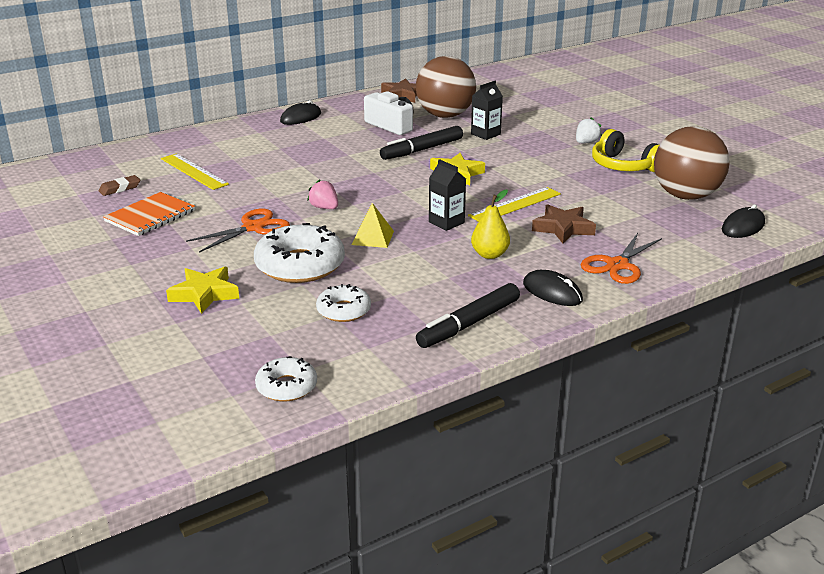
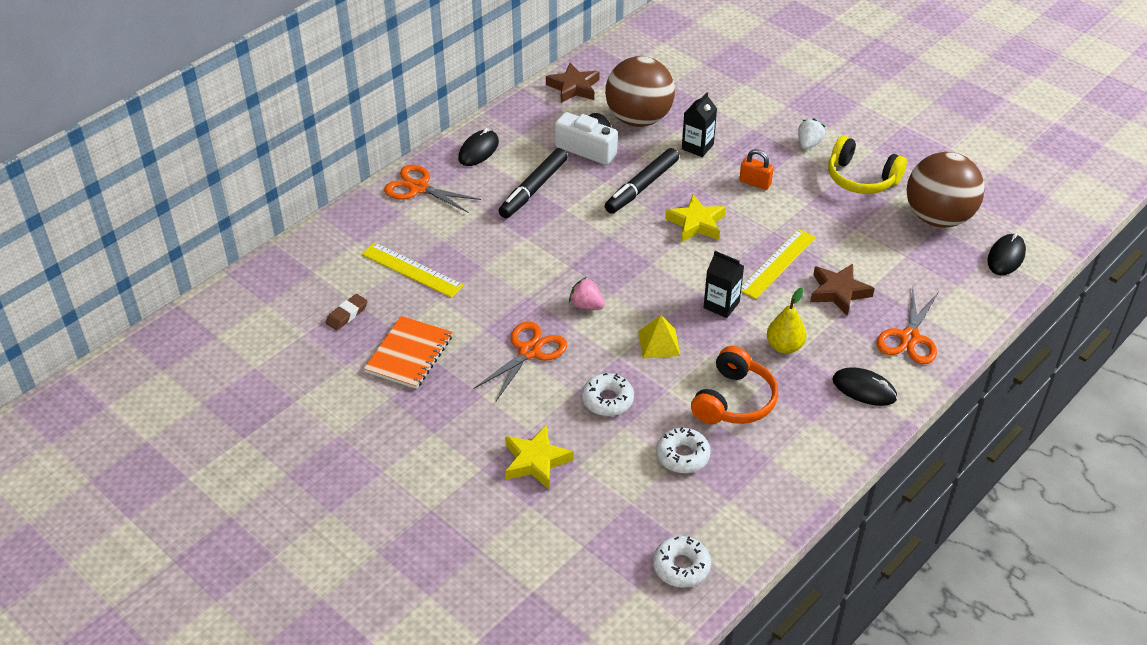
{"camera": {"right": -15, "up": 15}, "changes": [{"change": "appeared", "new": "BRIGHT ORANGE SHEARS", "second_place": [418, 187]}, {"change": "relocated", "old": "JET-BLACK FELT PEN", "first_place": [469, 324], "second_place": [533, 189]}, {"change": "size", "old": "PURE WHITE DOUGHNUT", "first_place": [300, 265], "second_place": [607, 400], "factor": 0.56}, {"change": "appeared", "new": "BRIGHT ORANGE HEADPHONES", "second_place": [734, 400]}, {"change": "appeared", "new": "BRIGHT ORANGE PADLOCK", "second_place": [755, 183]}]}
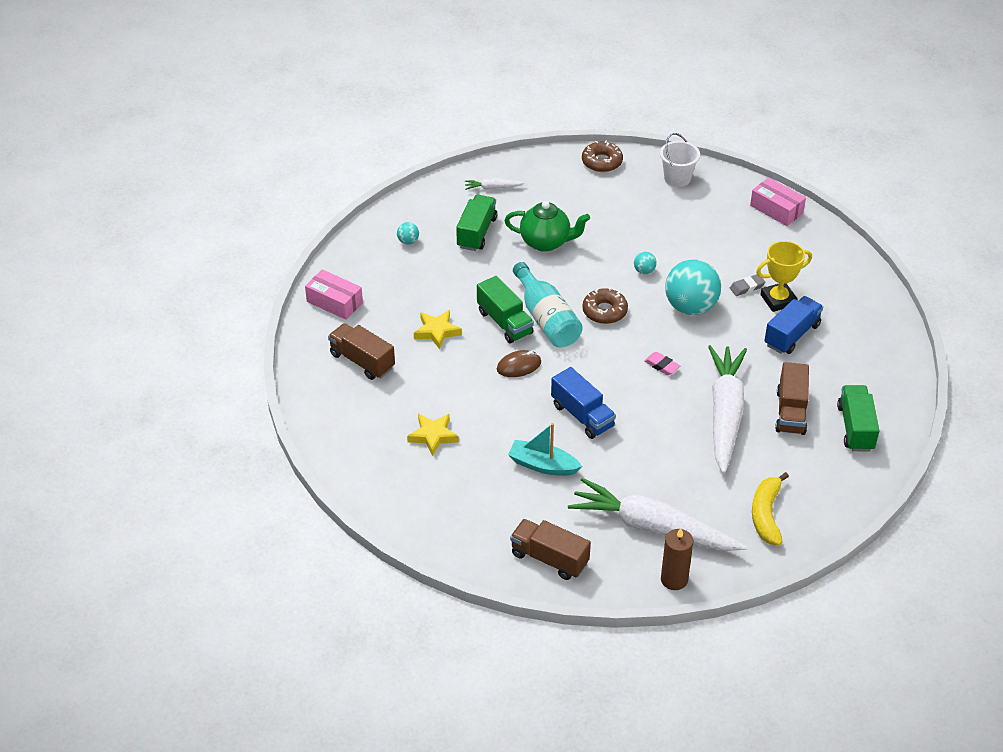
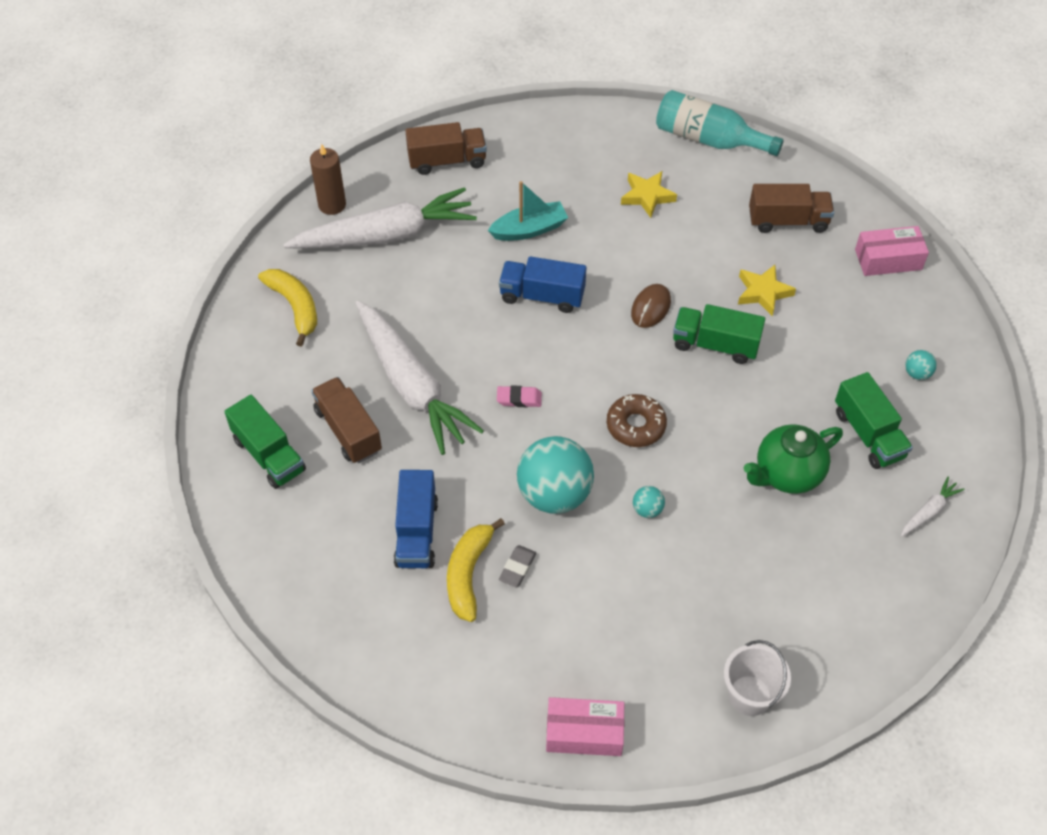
{"camera": {"right": 140, "up": 10}, "changes": [{"change": "exchanged", "old": "GOLDEN AWARD CUP", "new": "GOLDEN TOY BANANA", "first_place": [778, 300], "second_place": [468, 574]}, {"change": "relocated", "old": "TEAL BOTTLE", "first_place": [546, 319], "second_place": [708, 139]}, {"change": "missing", "old": "BROWN DOUGHNUT", "first_place": [602, 162]}]}
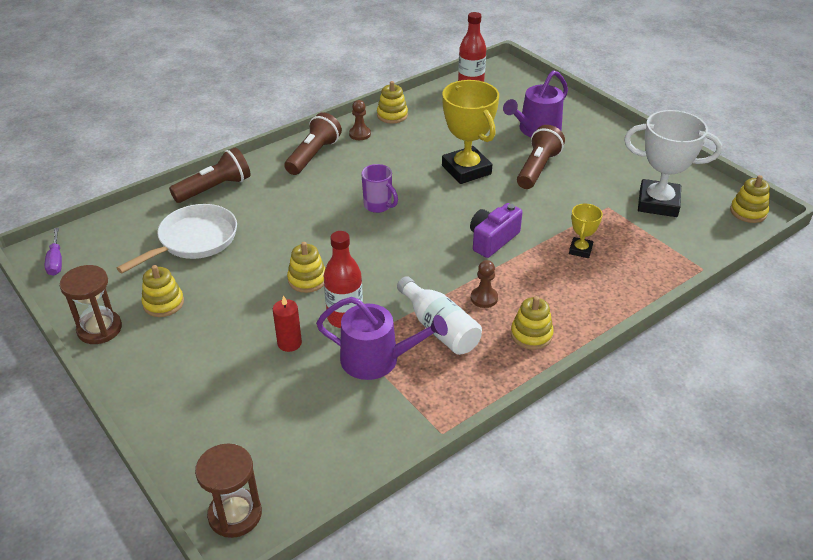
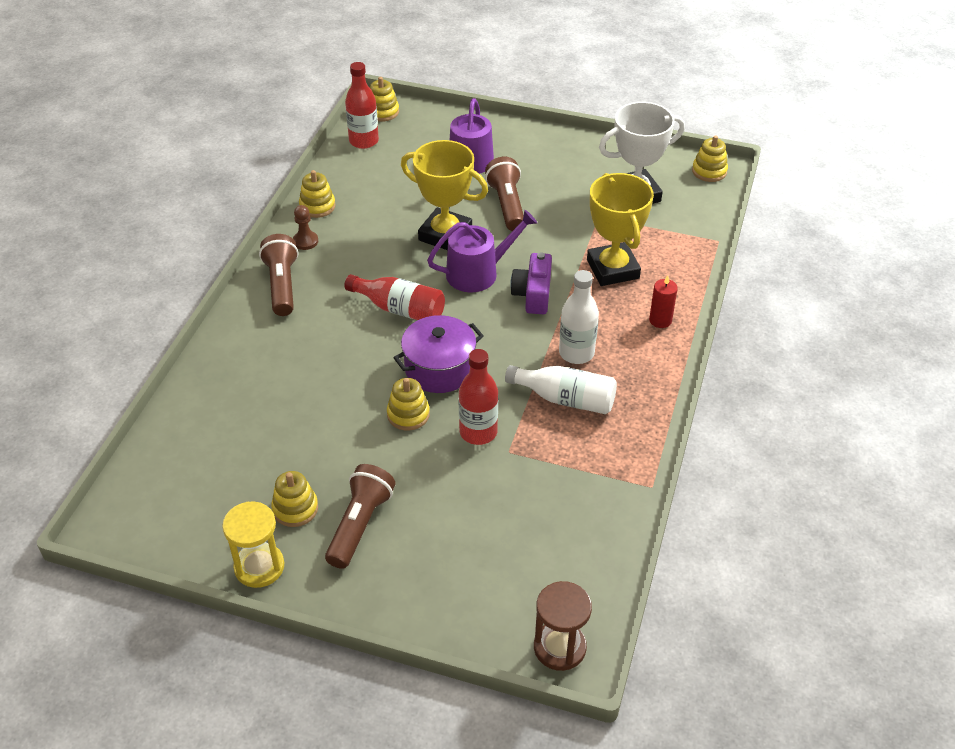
{"camera": {"right": -35, "up": 5}, "changes": [{"change": "colour", "old": "BROWN SANDGLASS", "new": "GOLDEN SANDGLASS", "first_place": [99, 329], "second_place": [259, 567]}, {"change": "relocated", "old": "BROWN POCKET TORCH", "first_place": [214, 188], "second_place": [360, 524]}, {"change": "exchanged", "old": "VIOLET COFFEE MUG", "new": "CRIMSON BOTTLE", "first_place": [378, 205], "second_place": [400, 309]}, {"change": "relocated", "old": "GOLDEN STACKING RINGS", "first_place": [531, 334], "second_place": [382, 112]}, {"change": "appeared", "new": "VIOLET POT", "second_place": [439, 368]}, {"change": "relocated", "old": "VIOLET SPRINKLING CAN", "first_place": [377, 359], "second_place": [478, 273]}, {"change": "exchanged", "old": "BROWN CHESS PAWN", "new": "PURE WHITE BOTTLE", "first_place": [484, 298], "second_place": [576, 353]}, {"change": "size", "old": "GOLDEN AWARD CUP", "first_place": [580, 250], "second_place": [613, 269], "factor": 2.03}, {"change": "relocated", "old": "CRIMSON PILLAR CANDLE", "first_place": [289, 343], "second_place": [660, 320]}, {"change": "missing", "old": "VIOLET SCREWDRIVER", "first_place": [56, 261]}, {"change": "missing", "old": "PURE WHITE FRYING PAN", "first_place": [194, 240]}]}
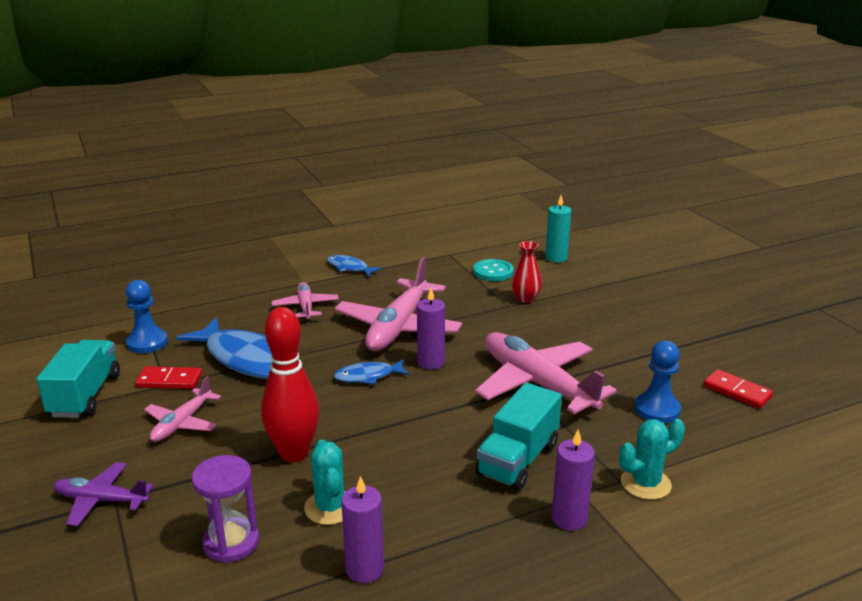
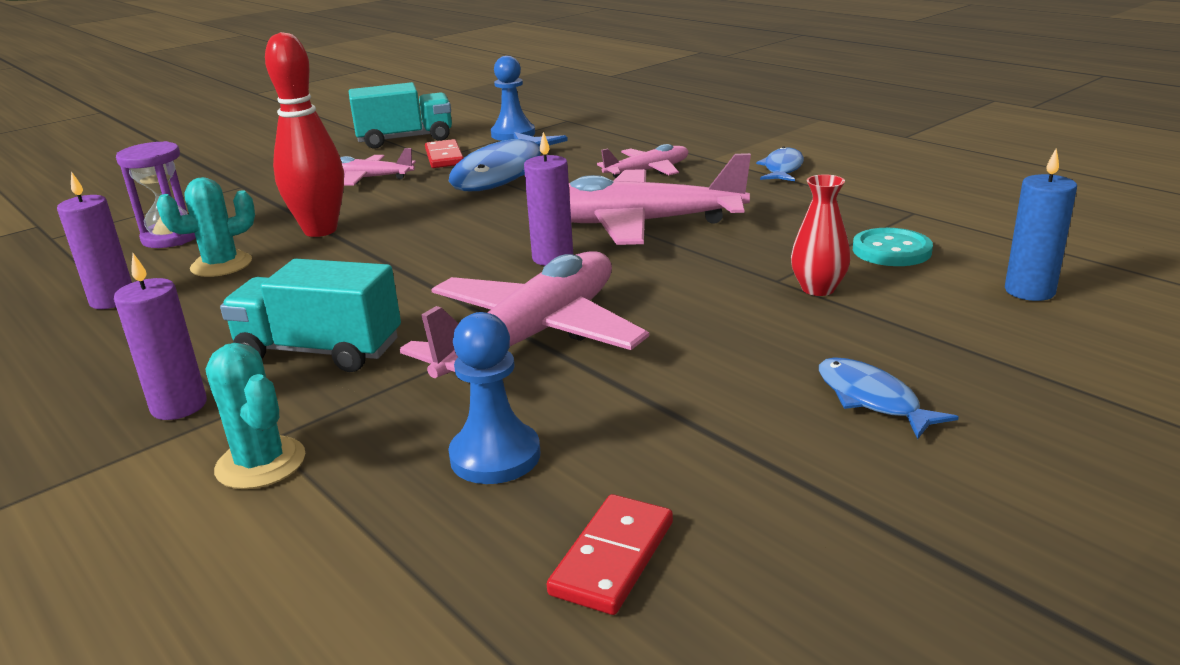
{"camera": {"right": 75, "up": 0}, "changes": [{"change": "relocated", "old": "ROYAL BLUE TOY FISH", "first_place": [368, 376], "second_place": [872, 399]}, {"change": "colour", "old": "TEAL PILLAR CANDLE", "new": "ROYAL BLUE PILLAR CANDLE", "first_place": [556, 258], "second_place": [1029, 291]}, {"change": "missing", "old": "VIOLET TOY PLANE", "first_place": [101, 500]}]}
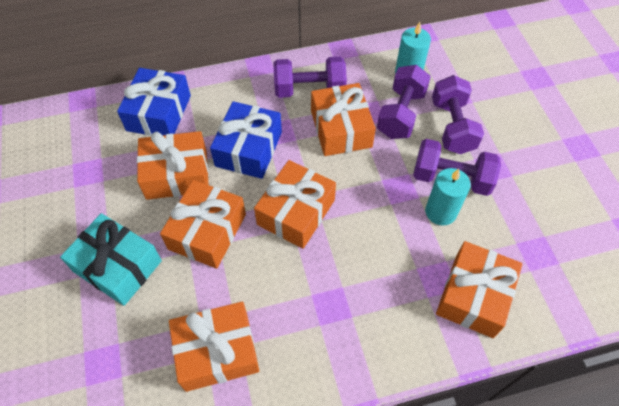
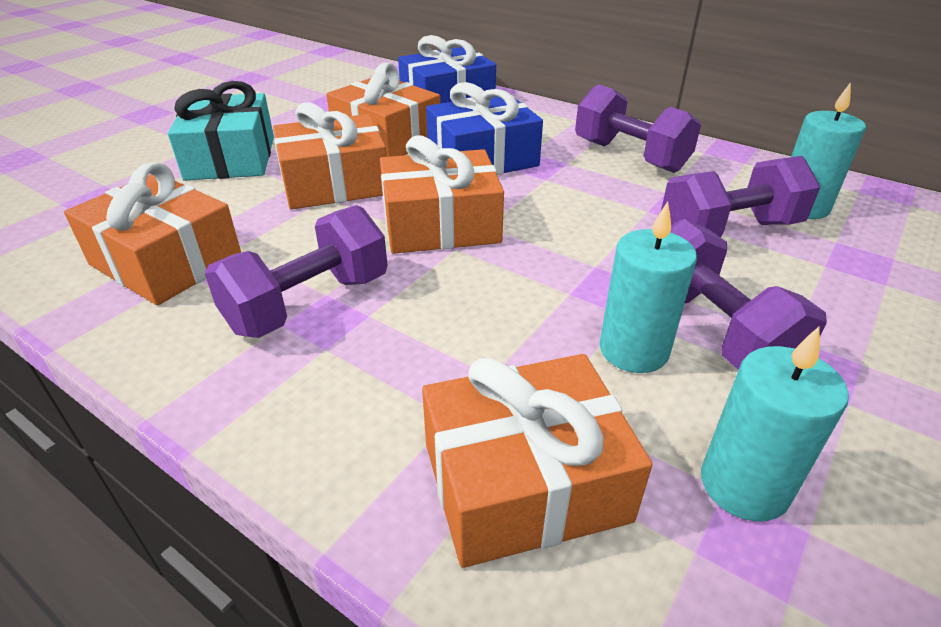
{"camera": {"right": 50, "up": -20}, "changes": [{"change": "relocated", "old": "VIOLET DUMBBELL", "first_place": [452, 126], "second_place": [308, 303]}, {"change": "appeared", "new": "TEAL PILLAR CANDLE", "second_place": [744, 485]}, {"change": "missing", "old": "BRIGHT ORANGE PRESENT", "first_place": [341, 129]}]}
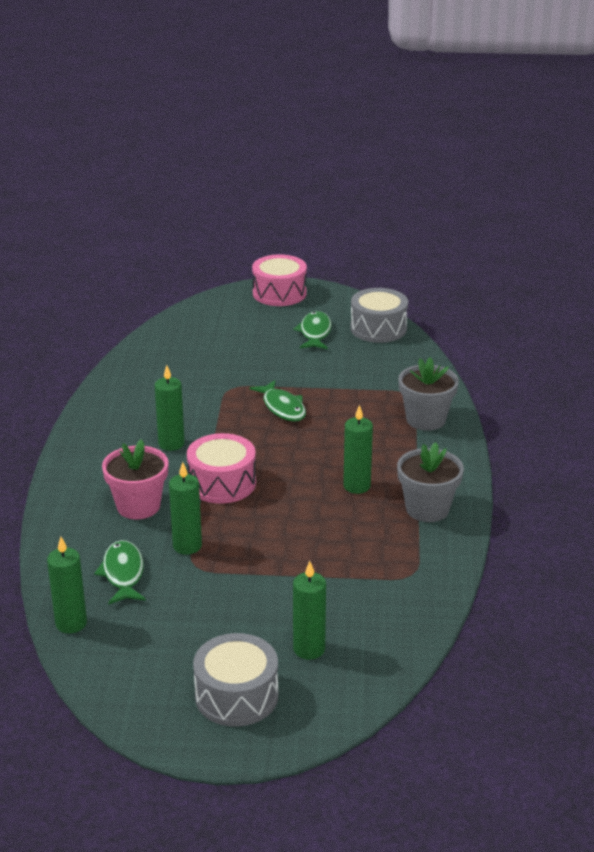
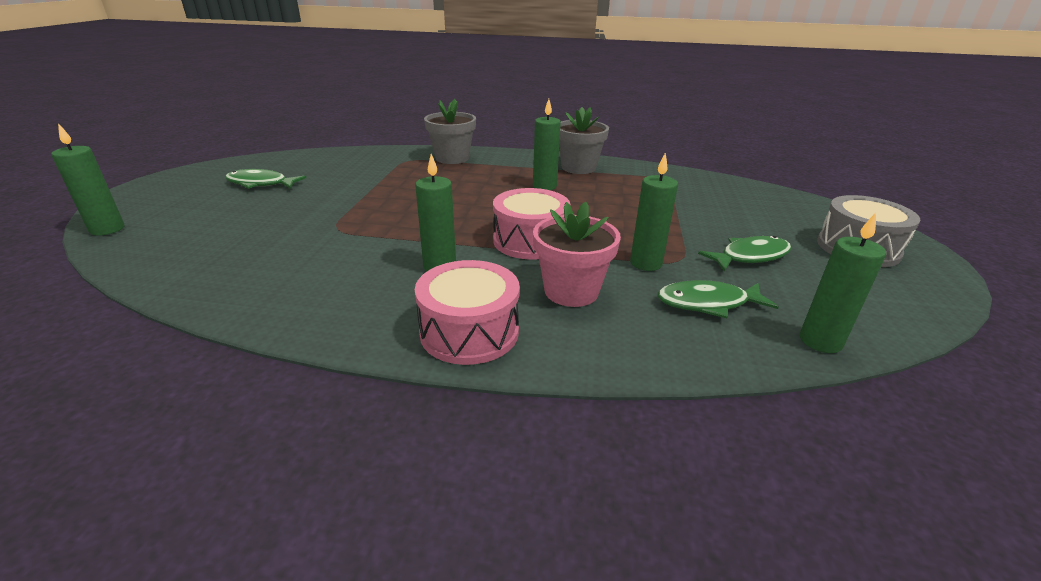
{"camera": {"right": -85, "up": 0}, "changes": [{"change": "relocated", "old": "GREEN PILLAR CANDLE", "first_place": [309, 649], "second_place": [107, 229]}, {"change": "relocated", "old": "ROSE-PINK SNARE DRUM", "first_place": [279, 293], "second_place": [469, 332]}, {"change": "relocated", "old": "GREEN TOY FISH", "first_place": [282, 407], "second_place": [750, 256]}, {"change": "missing", "old": "GRAY SNARE DRUM", "first_place": [378, 328]}]}
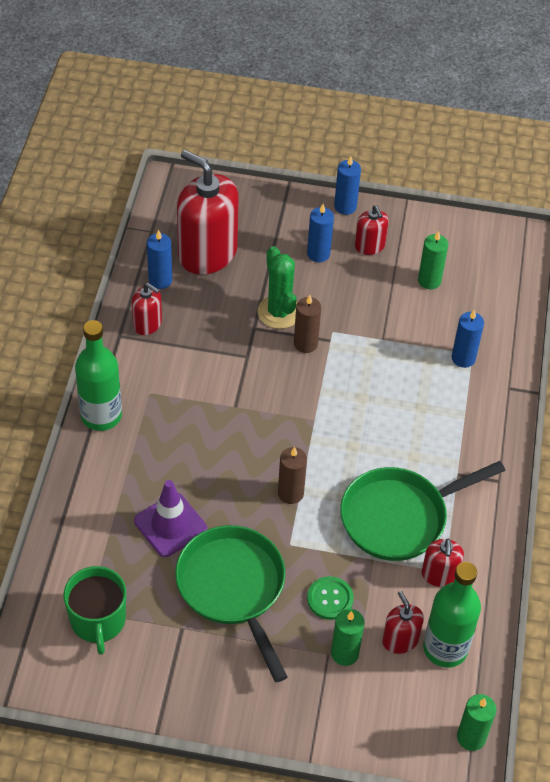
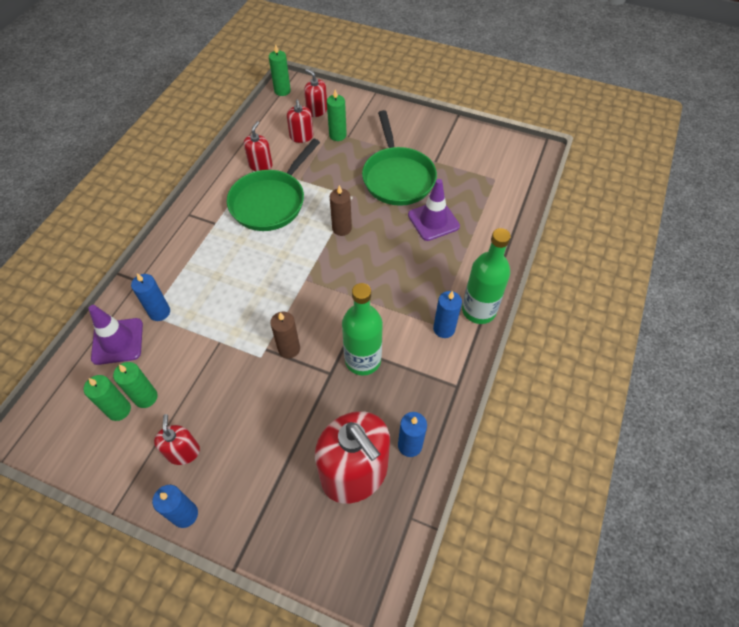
{"camera": {"right": -165, "up": 5}, "changes": [{"change": "appeared", "new": "GREEN PILLAR CANDLE", "second_place": [119, 410]}, {"change": "appeared", "new": "VIOLET ROAD CONE", "second_place": [117, 341]}, {"change": "spun", "old": "GREEN FRYING PAN", "first_place": [399, 517], "second_place": [271, 202], "degrees": 135}, {"change": "relocated", "old": "CRIMSON SOAP DISPENSER", "first_place": [147, 324], "second_place": [317, 110]}, {"change": "relocated", "old": "GREEN BOTTLE", "first_place": [445, 648], "second_place": [363, 360]}, {"change": "relocated", "old": "ROYAL BLUE PILLAR CANDLE", "first_place": [318, 254], "second_place": [444, 329]}, {"change": "missing", "old": "GREEN COFFEE MUG", "first_place": [98, 621]}, {"change": "missing", "old": "GREEN CACTUS", "first_place": [279, 312]}, {"change": "missing", "old": "GREEN SHIRT BUTTON", "first_place": [330, 599]}]}
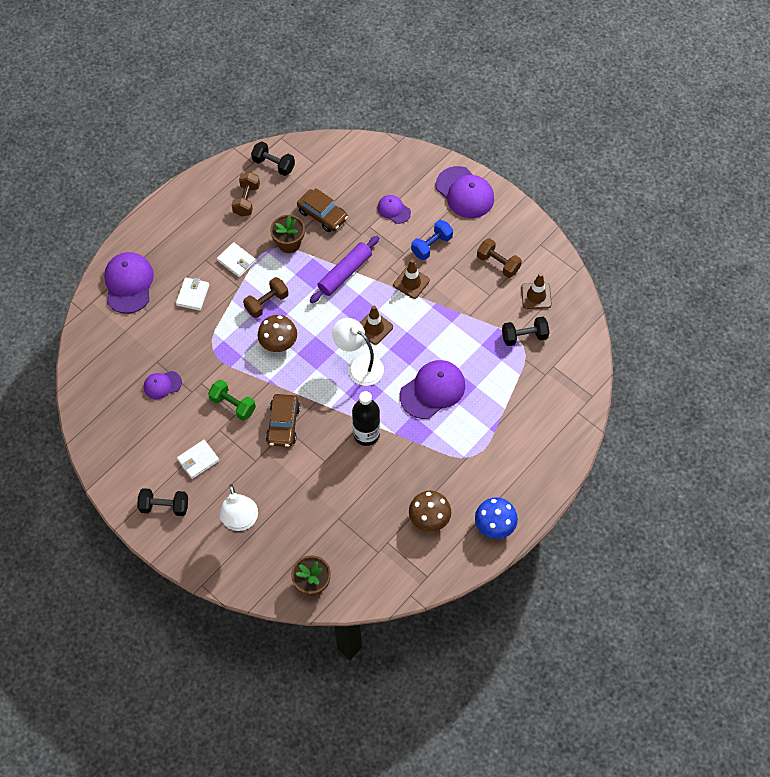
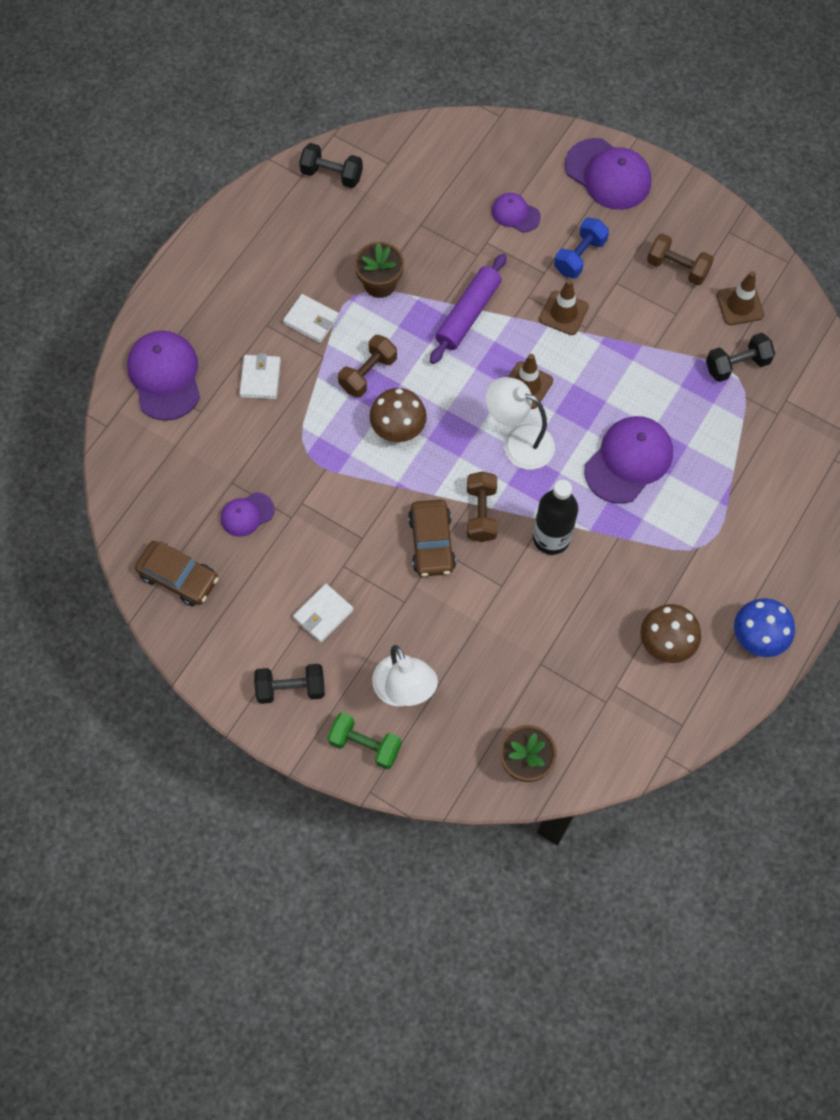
{"camera": {"right": -10, "up": 5}, "changes": [{"change": "relocated", "old": "BROWN CAR", "first_place": [322, 215], "second_place": [179, 577]}, {"change": "relocated", "old": "GREEN DUMBBELL", "first_place": [233, 405], "second_place": [365, 745]}, {"change": "relocated", "old": "BROWN DUMBBELL", "first_place": [246, 200], "second_place": [481, 513]}]}
